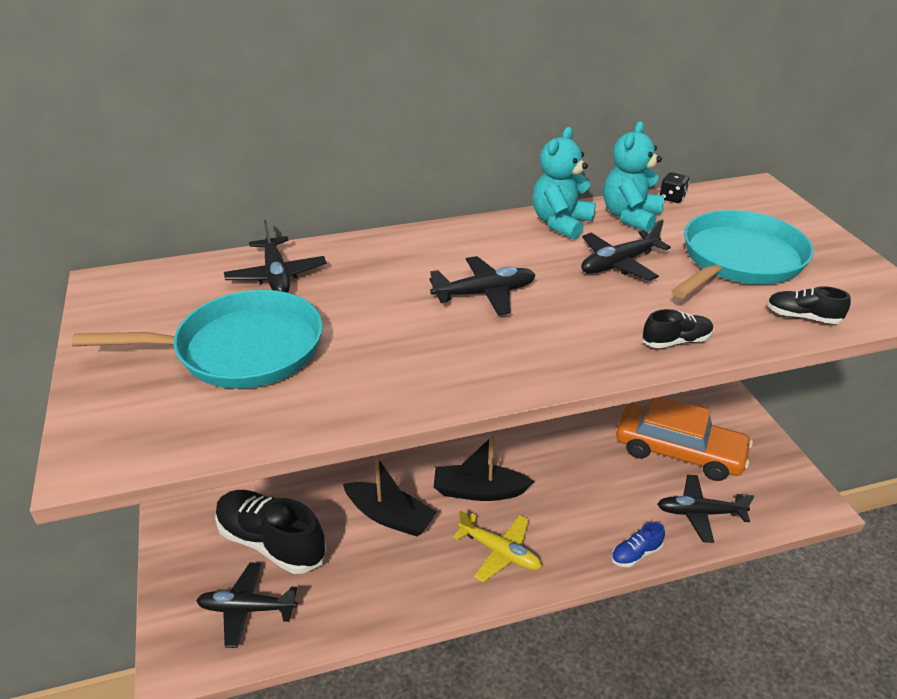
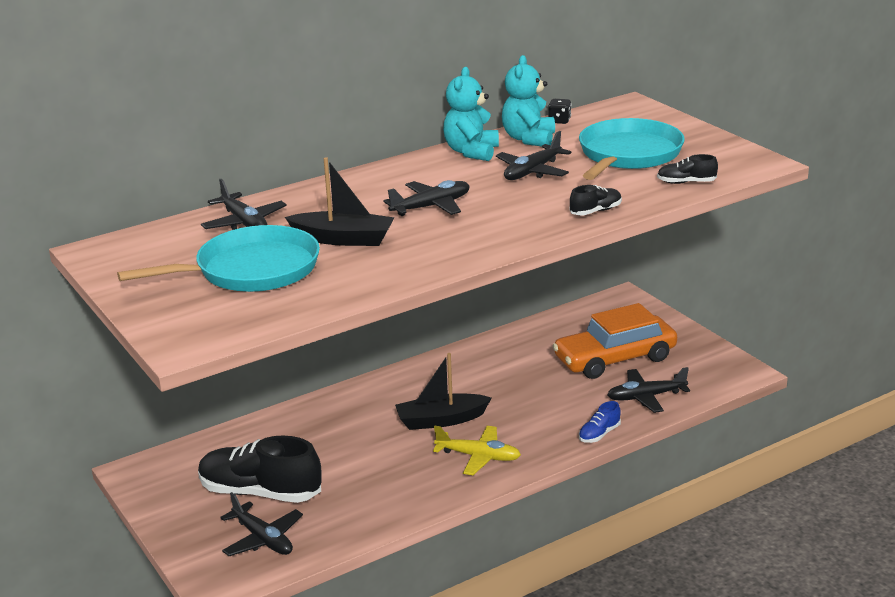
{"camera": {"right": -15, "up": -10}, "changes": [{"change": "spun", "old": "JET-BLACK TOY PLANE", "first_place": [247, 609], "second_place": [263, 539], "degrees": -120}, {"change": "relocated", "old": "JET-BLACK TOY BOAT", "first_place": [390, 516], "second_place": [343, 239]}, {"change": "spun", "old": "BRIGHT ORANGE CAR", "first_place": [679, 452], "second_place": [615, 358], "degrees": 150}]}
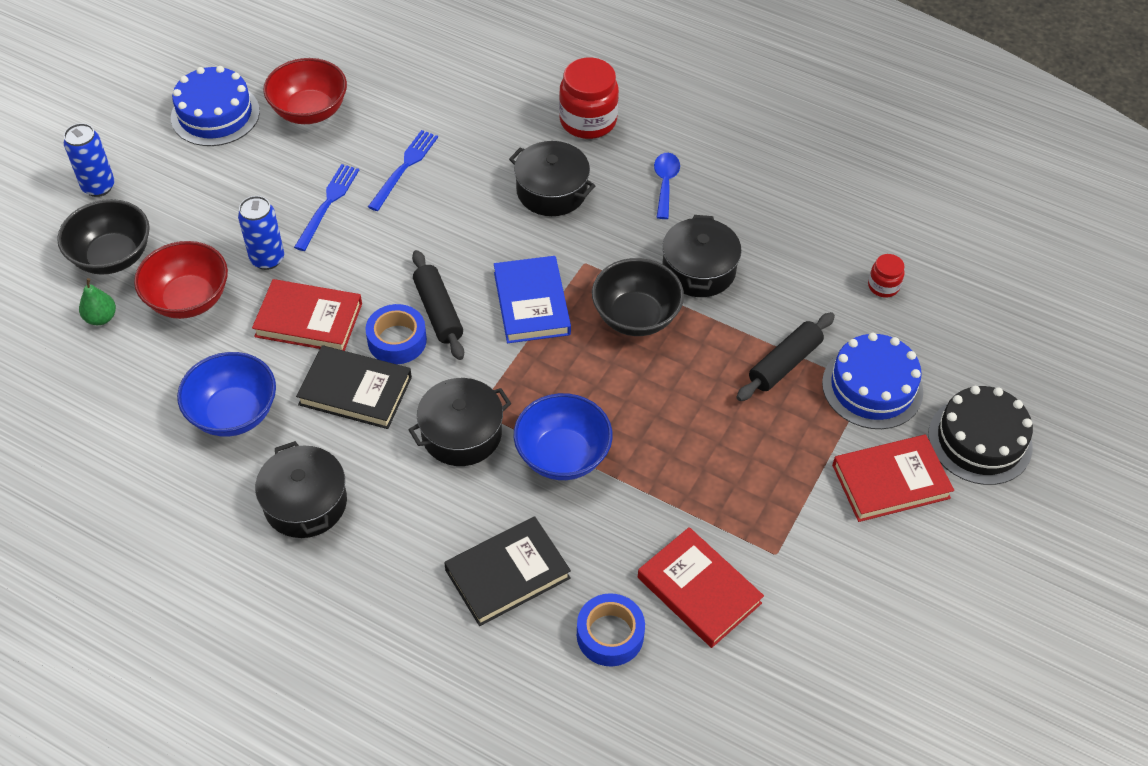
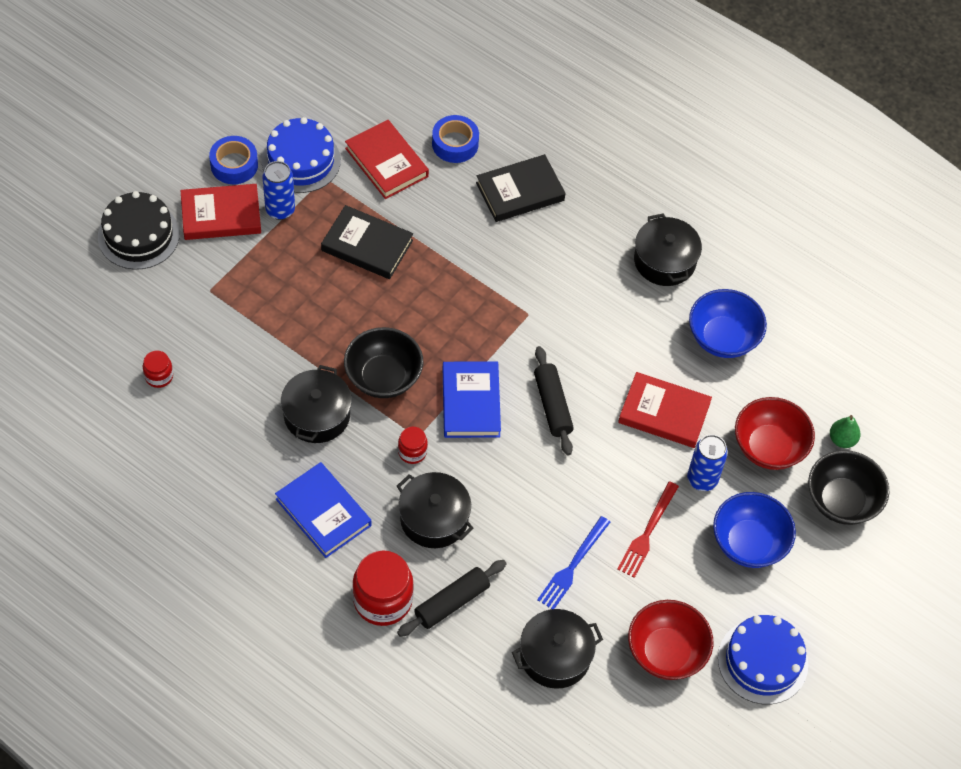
{"camera": {"right": -175, "up": 5}, "changes": [{"change": "relocated", "old": "ROYAL BLUE ROLL OF TAPE", "first_place": [397, 340], "second_place": [234, 165]}, {"change": "relocated", "old": "ROYAL BLUE GATEAU", "first_place": [872, 387], "second_place": [301, 160]}, {"change": "relocated", "old": "ROYAL BLUE TIN", "first_place": [98, 187], "second_place": [280, 210]}, {"change": "exchanged", "old": "ROYAL BLUE TABLESPOON", "new": "ROYAL BLUE BOOK", "first_place": [665, 183], "second_place": [323, 512]}, {"change": "relocated", "old": "JET-BLACK BOOK", "first_place": [355, 391], "second_place": [367, 245]}, {"change": "relocated", "old": "JET-BLACK ROLLING PIN", "first_place": [784, 363], "second_place": [452, 602]}, {"change": "appeared", "new": "CRIMSON JAM JAR", "second_place": [412, 452]}, {"change": "relocated", "old": "JET-BLACK POT", "first_place": [461, 433], "second_place": [555, 656]}, {"change": "colour", "old": "ROYAL BLUE DINNER FORK", "new": "CRIMSON DINNER FORK", "first_place": [328, 204], "second_place": [647, 532]}, {"change": "relocated", "old": "ROYAL BLUE SERVING BOWL", "first_place": [562, 455], "second_place": [748, 543]}]}
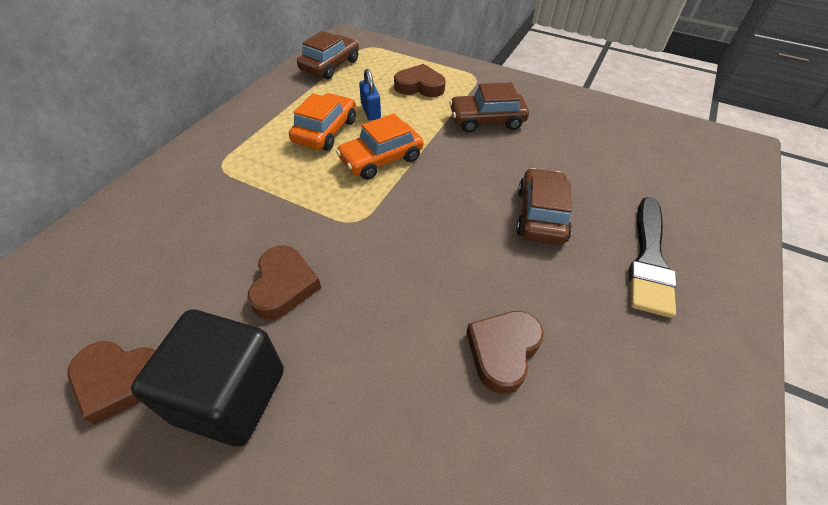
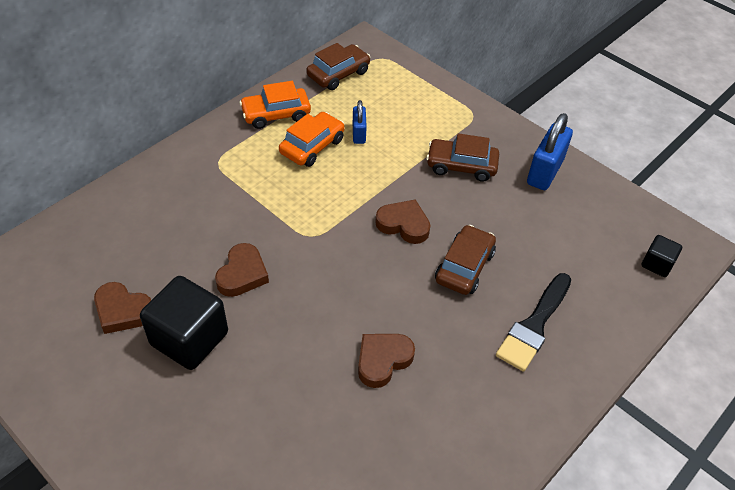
{"camera": {"right": 15, "up": 0}, "changes": [{"change": "relocated", "old": "BRIGHT ORANGE CAR", "first_place": [381, 159], "second_place": [276, 114]}, {"change": "relocated", "old": "BROWN LOVE HEART", "first_place": [419, 86], "second_place": [404, 224]}, {"change": "appeared", "new": "ROYAL BLUE PADLOCK", "second_place": [545, 172]}, {"change": "appeared", "new": "JET-BLACK BLOCK", "second_place": [657, 264]}]}
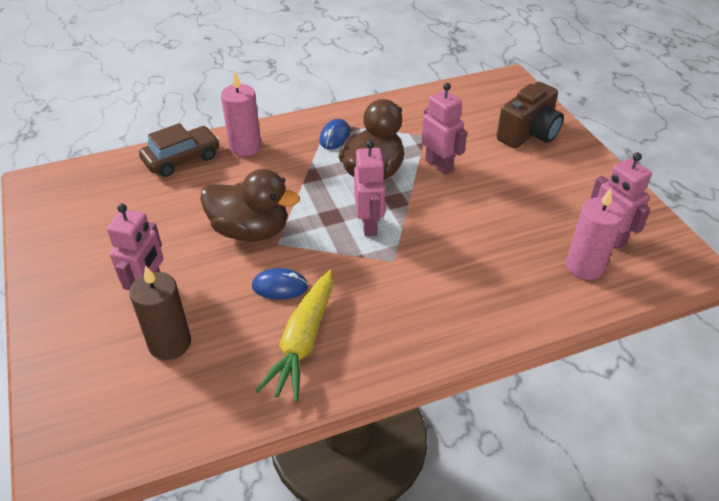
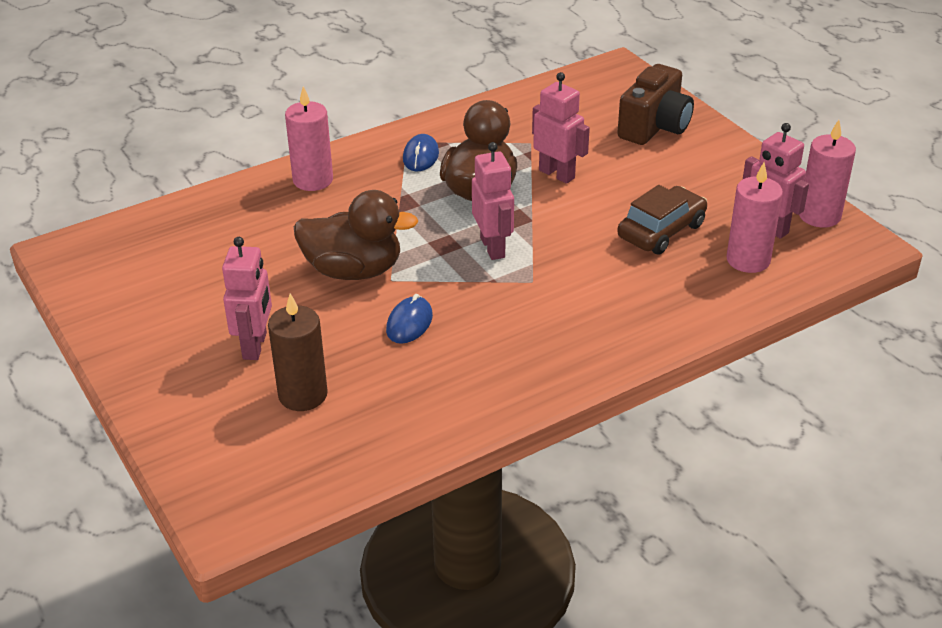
{"camera": {"right": -10, "up": -5}, "changes": [{"change": "spun", "old": "ROYAL BLUE MOUSE", "first_place": [280, 286], "second_place": [409, 323], "degrees": -60}, {"change": "relocated", "old": "BROWN CAR", "first_place": [182, 159], "second_place": [661, 231]}, {"change": "appeared", "new": "ROSE-PINK PILLAR CANDLE", "second_place": [819, 216]}, {"change": "missing", "old": "GOLDEN TOY CARROT", "first_place": [303, 342]}]}
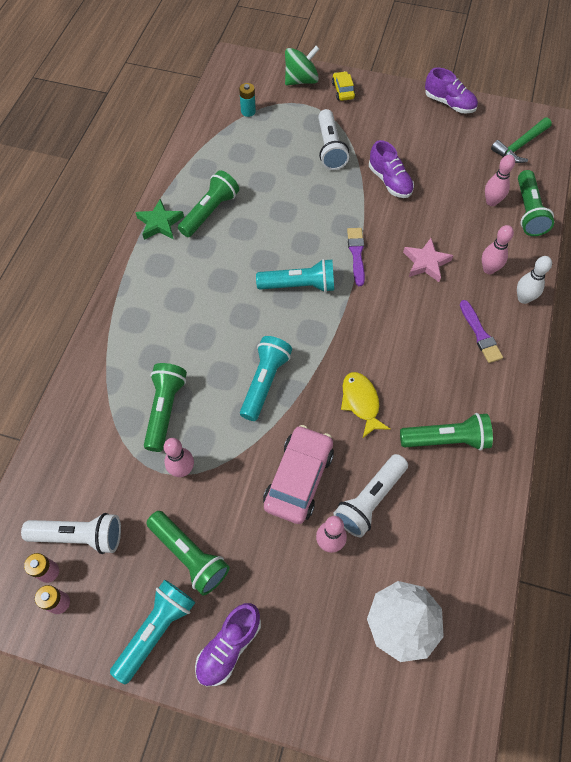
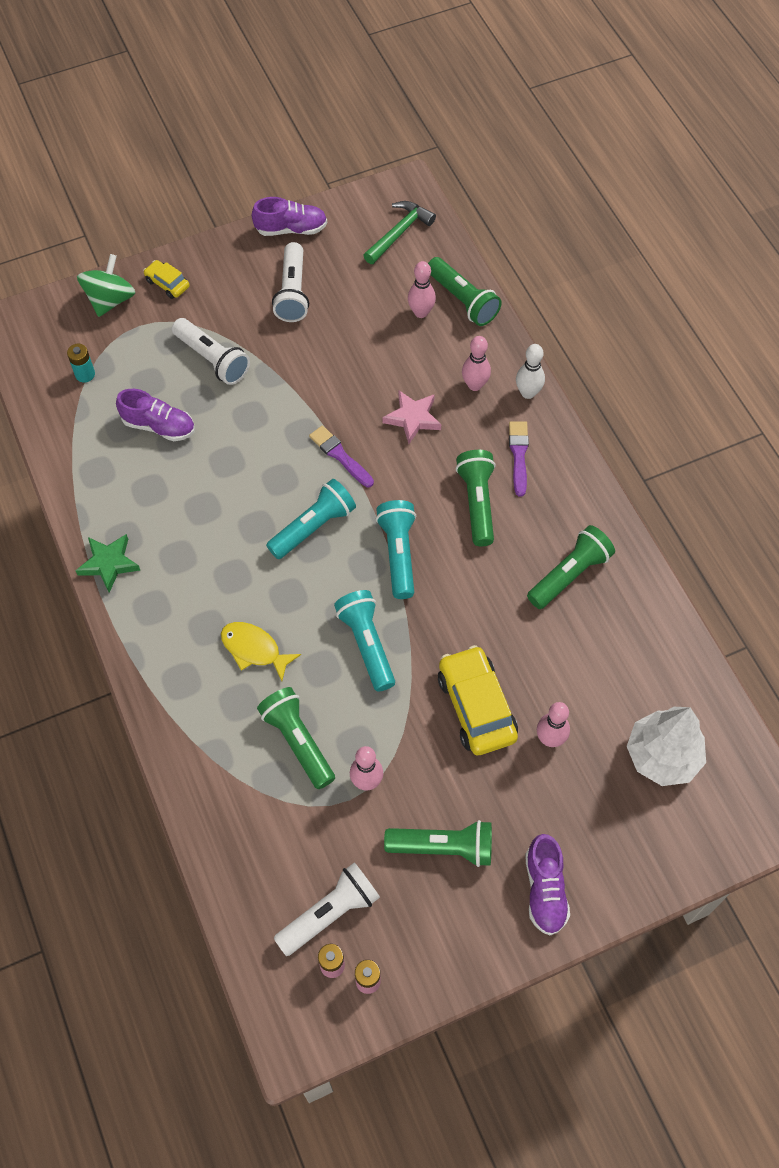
{"camera": {"right": -40, "up": 0}, "changes": [{"change": "relocated", "old": "VIOLET SHOE", "first_place": [389, 181], "second_place": [159, 426]}, {"change": "relocated", "old": "GOLDEN TOY FISH", "first_place": [361, 402], "second_place": [254, 649]}, {"change": "relocated", "old": "PURE WHITE POCKET TORCH", "first_place": [370, 500], "second_place": [293, 292]}, {"change": "spun", "old": "GREEN HAMMER", "first_place": [520, 146], "second_place": [399, 233], "degrees": -150}, {"change": "relocated", "old": "TEAL POCKET TORCH", "first_place": [156, 629], "second_place": [398, 553]}, {"change": "colour", "old": "ROSE-PINK CAR", "new": "GOLDEN CAR", "first_place": [298, 478], "second_place": [476, 707]}, {"change": "relocated", "old": "GREEN POCKET TORCH", "first_place": [210, 212], "second_place": [477, 503]}, {"change": "spun", "old": "VIOLET BRUSH", "first_place": [480, 334], "second_place": [518, 455], "degrees": -120}]}
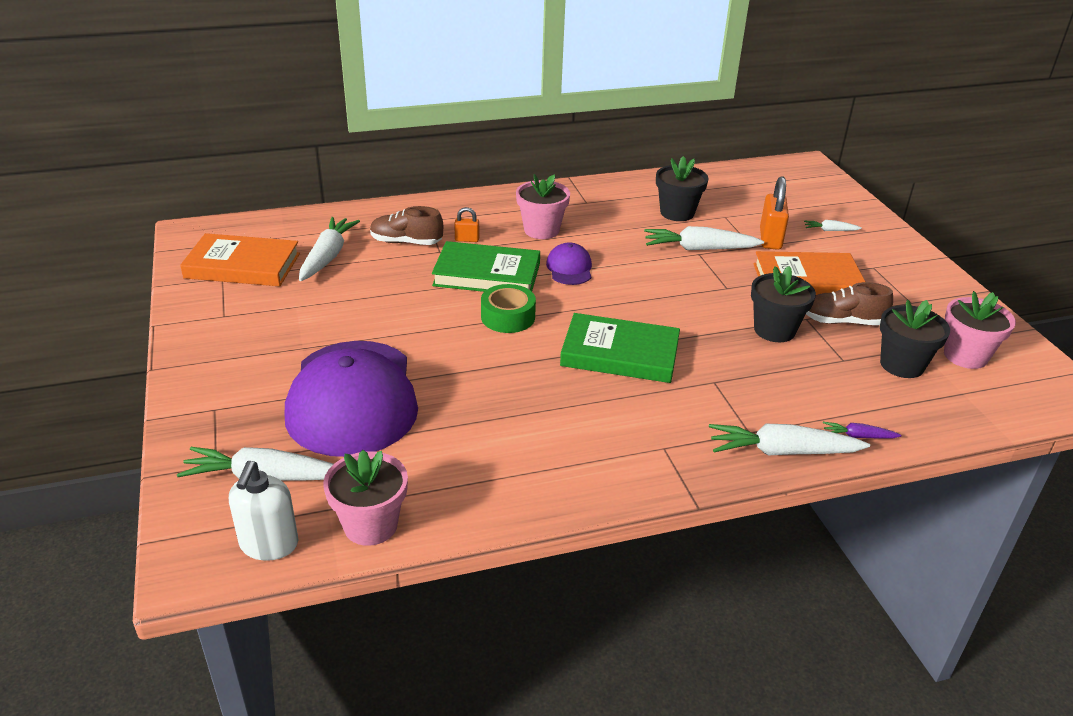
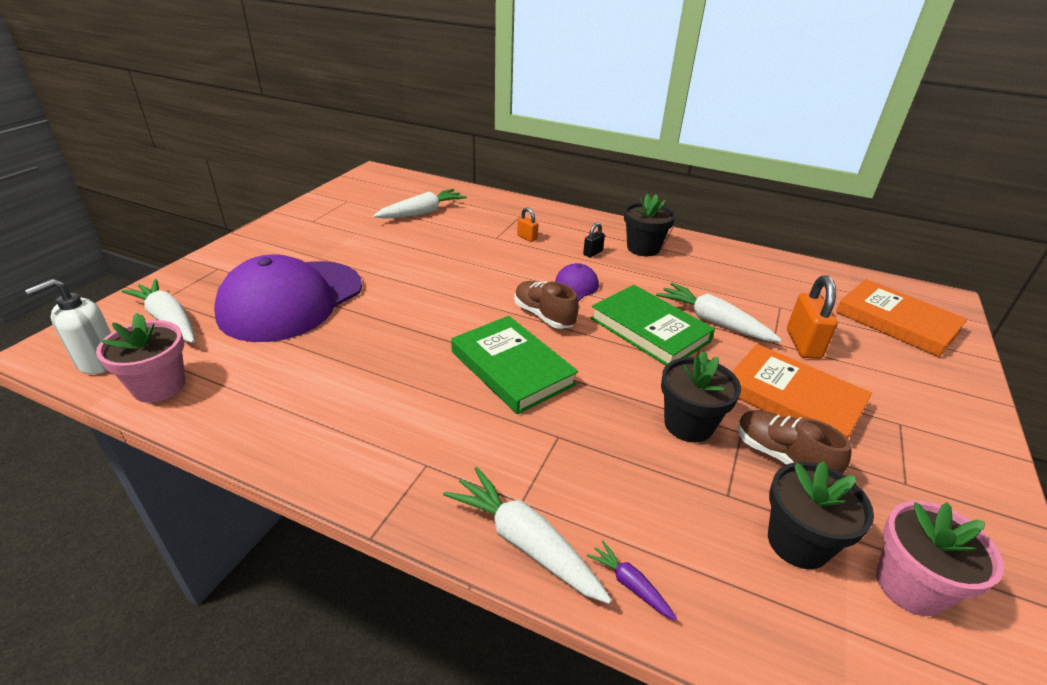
{"camera": {"right": 40, "up": 0}, "changes": [{"change": "relocated", "old": "BROWN SHOE", "first_place": [406, 242], "second_place": [544, 316]}, {"change": "exchanged", "old": "ROSE-PINK POTTED PLANT", "new": "JET-BLACK PADLOCK", "first_place": [541, 230], "second_place": [592, 253]}, {"change": "relocated", "old": "GREEN BOOK", "first_place": [487, 274], "second_place": [649, 330]}, {"change": "relocated", "old": "JET-BLACK POTTED PLANT", "first_place": [677, 213], "second_place": [643, 248]}, {"change": "spun", "old": "BRIGHT ORANGE PADLOCK", "first_place": [770, 239], "second_place": [803, 344], "degrees": -45}, {"change": "relocated", "old": "BRIGHT ORANGE BOOK", "first_place": [242, 266], "second_place": [896, 322]}, {"change": "missing", "old": "GREEN ROLL OF TAPE", "first_place": [508, 317]}, {"change": "missing", "old": "PURE WHITE TOY CARROT", "first_place": [830, 230]}]}
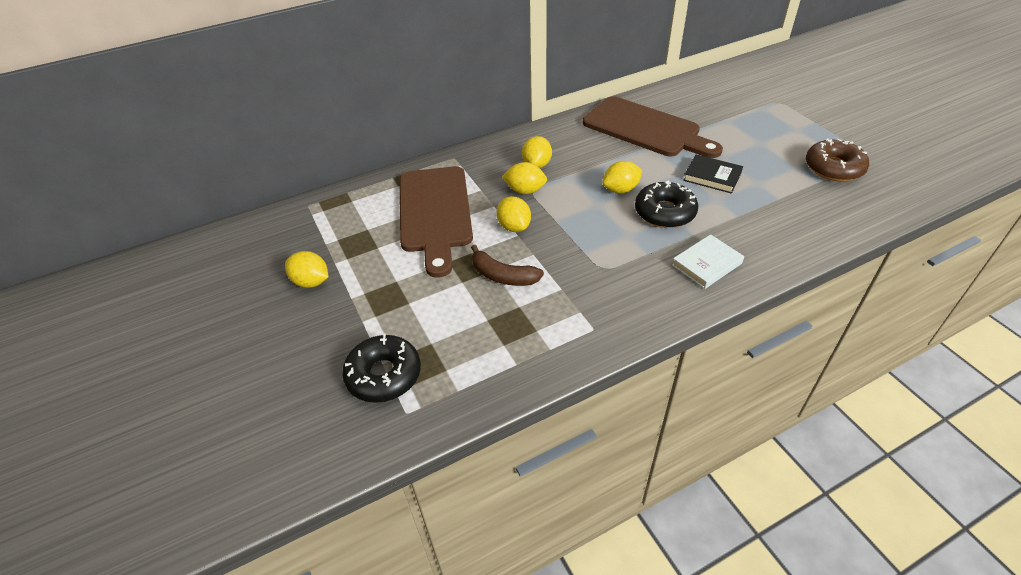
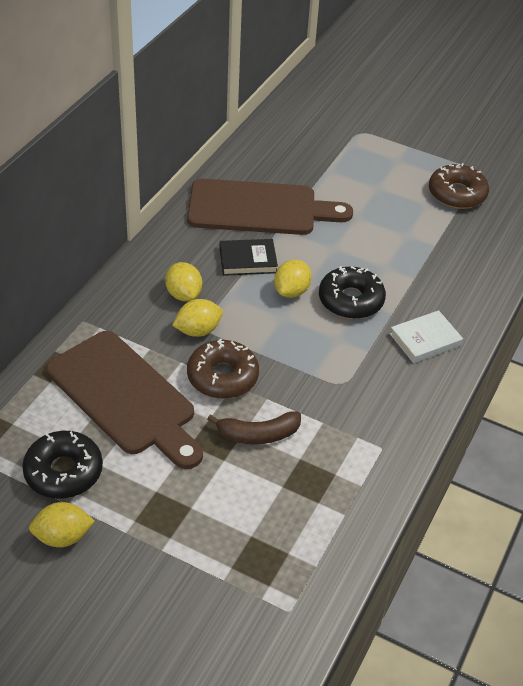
{"camera": {"right": -40, "up": 0}, "changes": [{"change": "relocated", "old": "JET-BLACK DOUGHNUT", "first_place": [384, 375], "second_place": [63, 472]}, {"change": "exchanged", "old": "GOLDEN TOY LEMON", "new": "BROWN DOUGHNUT", "first_place": [514, 227], "second_place": [222, 377]}, {"change": "relocated", "old": "JET-BLACK BOOK", "first_place": [712, 176], "second_place": [248, 260]}, {"change": "spun", "old": "PURE WHITE BOOK", "first_place": [707, 264], "second_place": [425, 340], "degrees": 45}]}
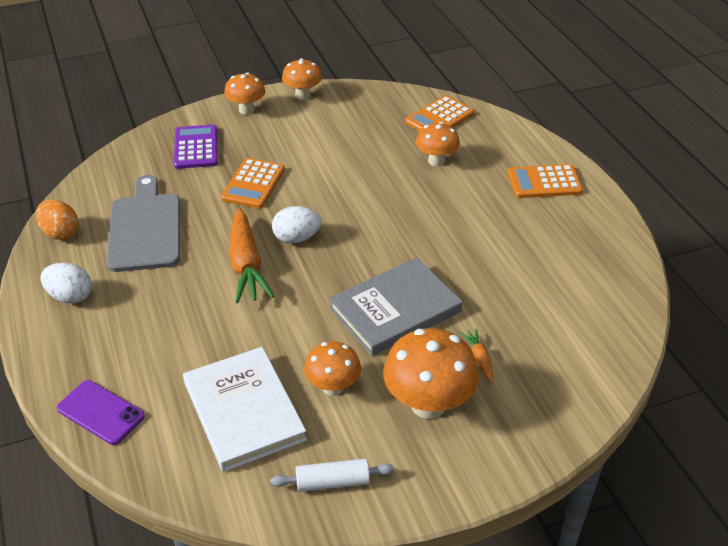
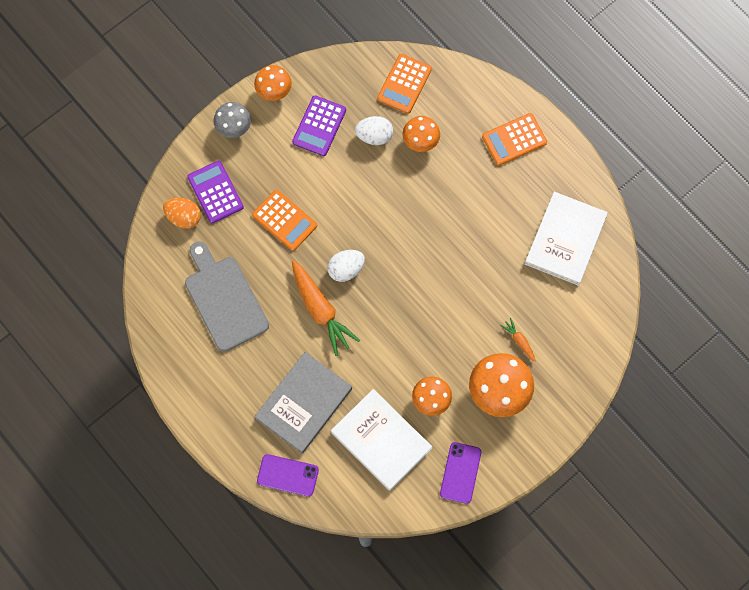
{"camera": {"right": -20, "up": 30}, "changes": [{"change": "relocated", "old": "BRIGHT ORANGE EGG", "first_place": [60, 233], "second_place": [184, 217]}, {"change": "colour", "old": "BRIGHT ORANGE TOADSTOOL", "new": "GRAY TOADSTOOL", "first_place": [246, 110], "second_place": [234, 128]}, {"change": "spun", "old": "BRIGHT ORANGE POCKET CALCULATOR", "first_place": [253, 184], "second_place": [284, 220], "degrees": -45}, {"change": "relocated", "old": "GRAY BOOK", "first_place": [395, 309], "second_place": [303, 403]}, {"change": "appeared", "new": "VIOLET POCKET CALCULATOR", "second_place": [319, 126]}, {"change": "relocated", "old": "PURE WHITE EGG", "first_place": [70, 296], "second_place": [374, 136]}, {"change": "exchanged", "old": "PURE WHITE ROLLING PIN", "new": "VIOLET PHONE", "first_place": [332, 482], "second_place": [460, 473]}, {"change": "appeared", "new": "PURE WHITE BOOK", "second_place": [565, 240]}]}
